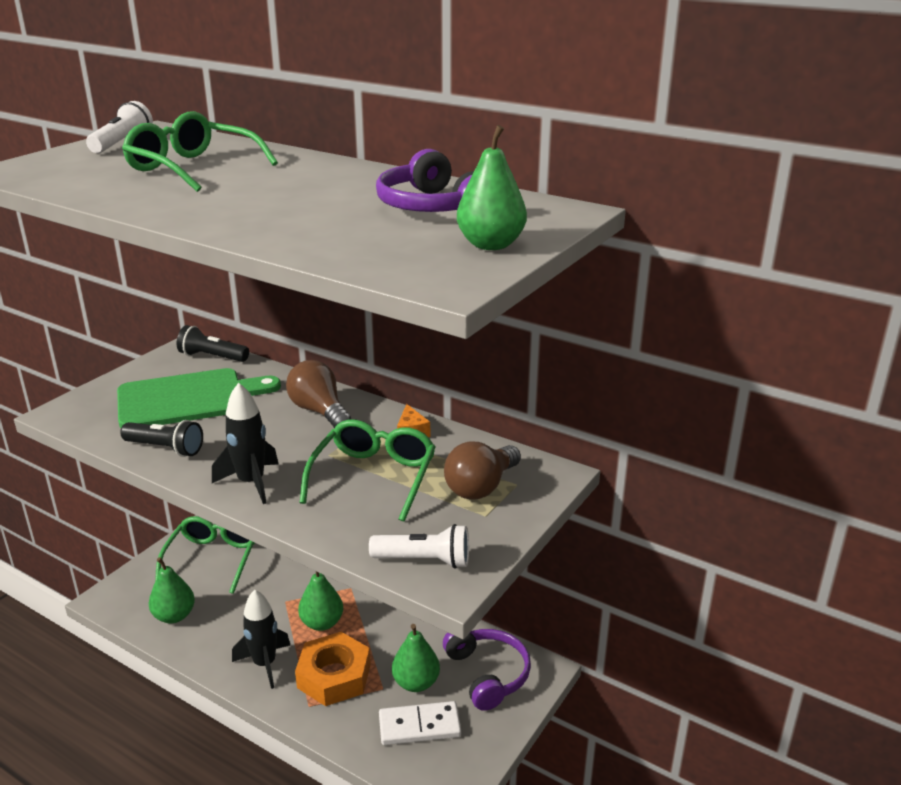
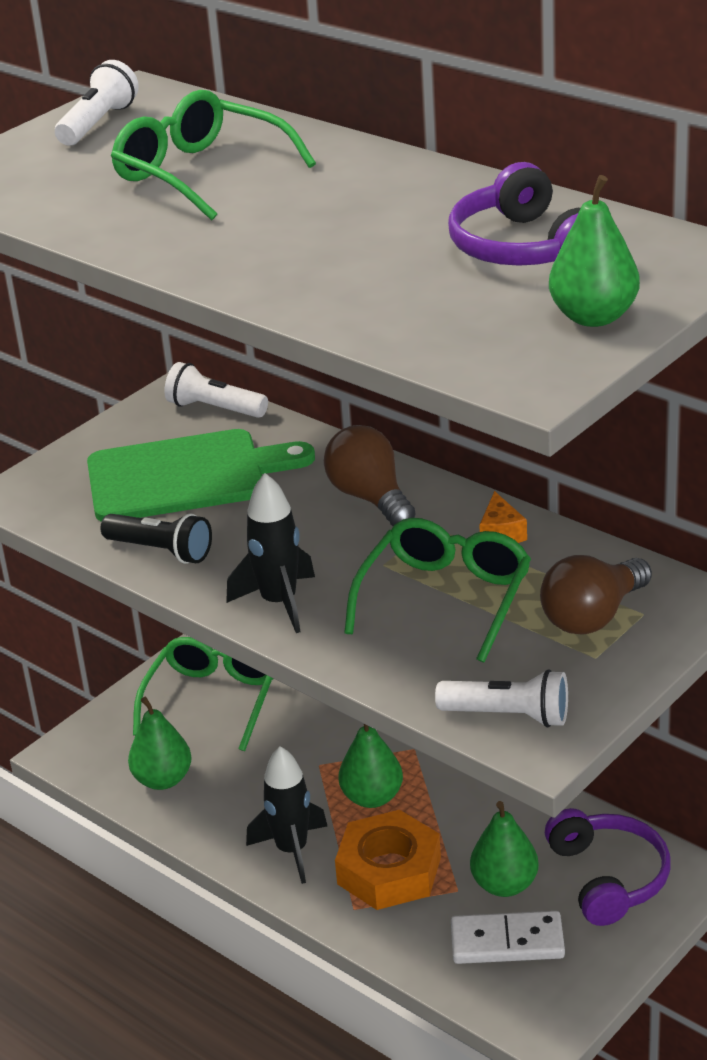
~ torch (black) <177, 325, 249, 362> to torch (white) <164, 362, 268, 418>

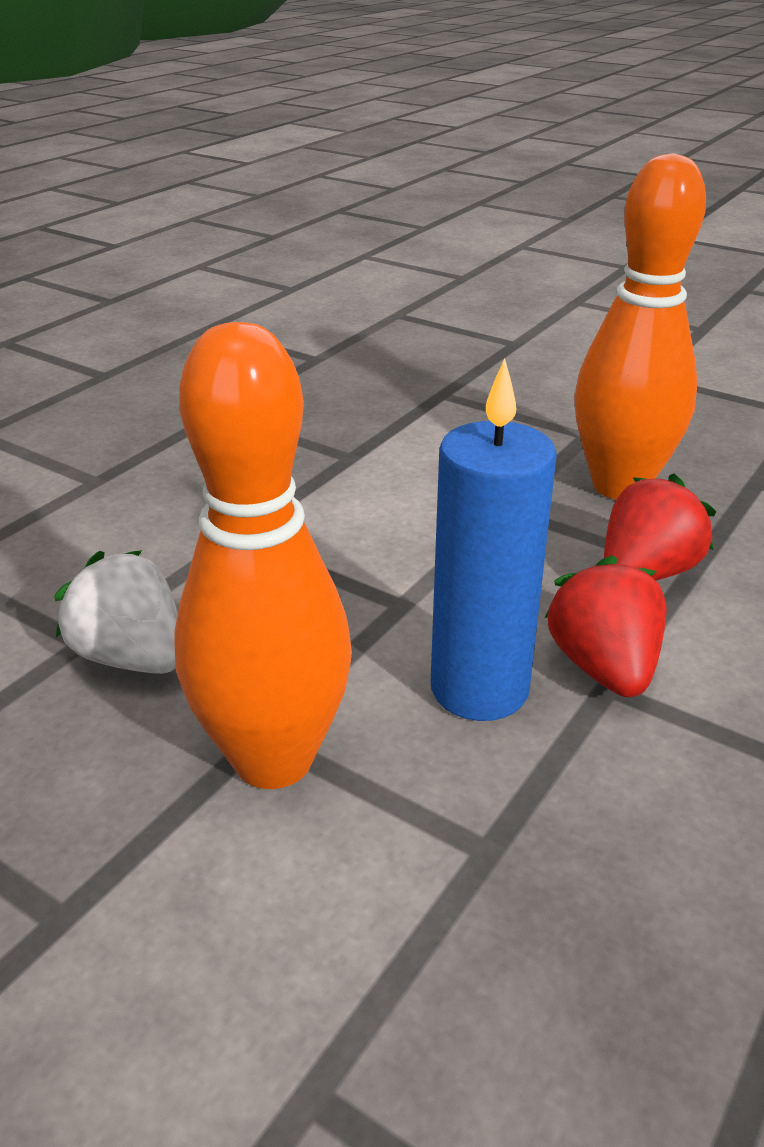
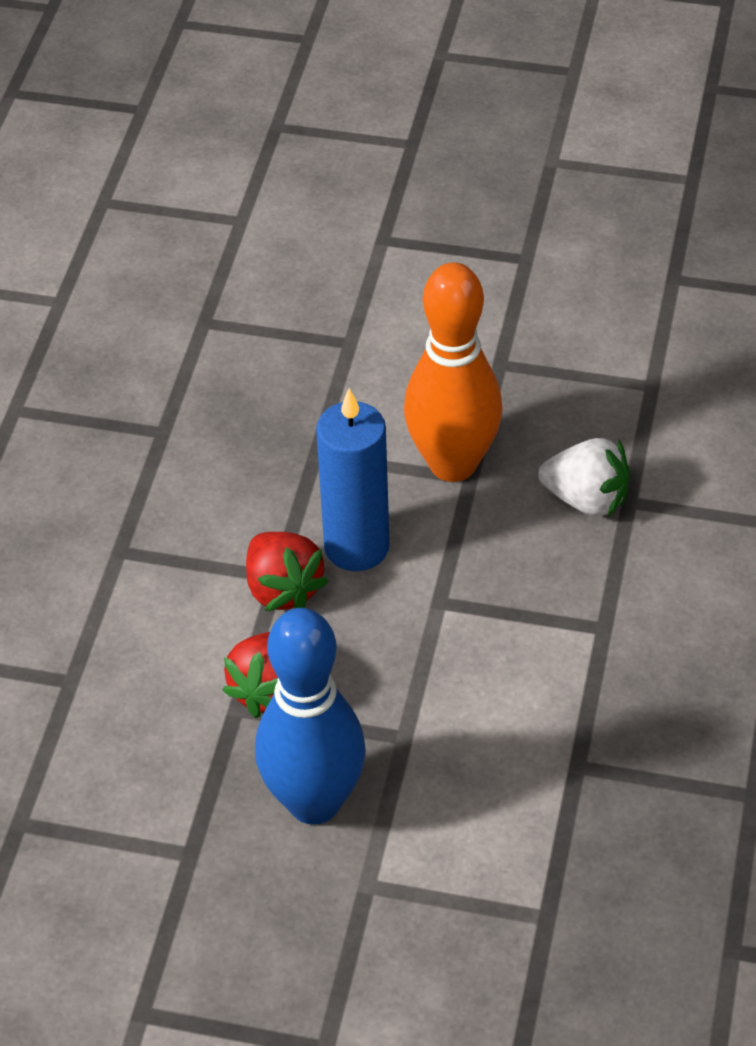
~ bowling pin (bright orange) <574, 153, 706, 499> to bowling pin (royal blue) <255, 608, 366, 825>

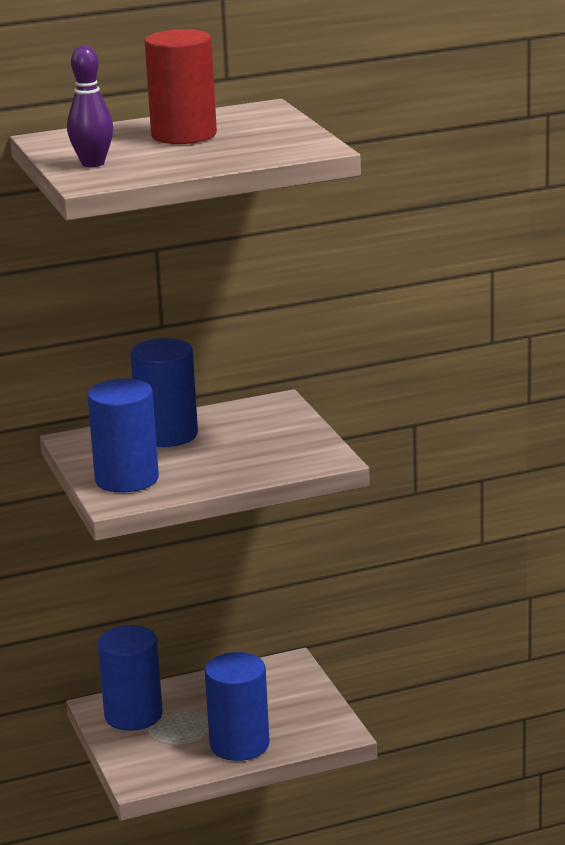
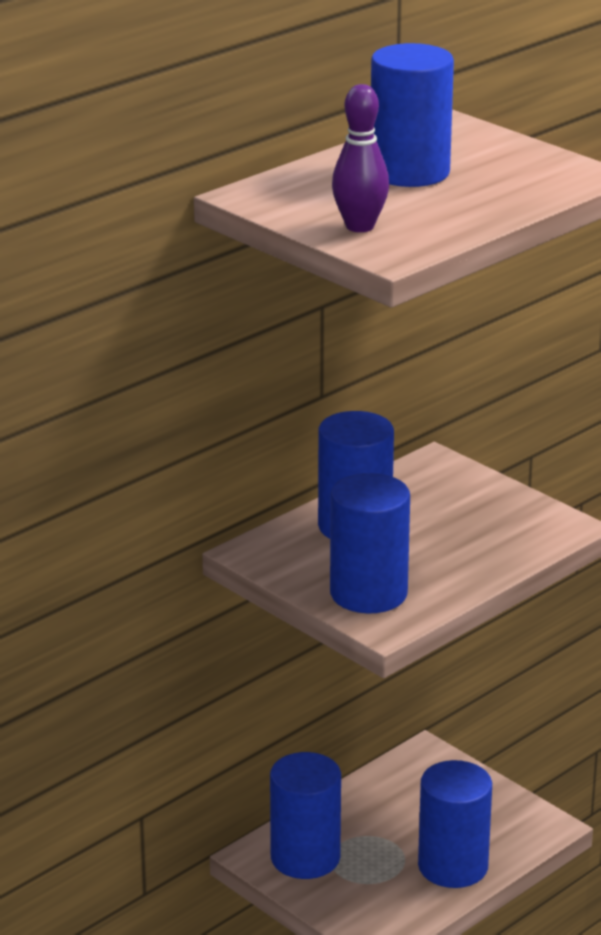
~ cylinder (crimson) <145, 29, 217, 144> to cylinder (royal blue) <371, 43, 454, 187>

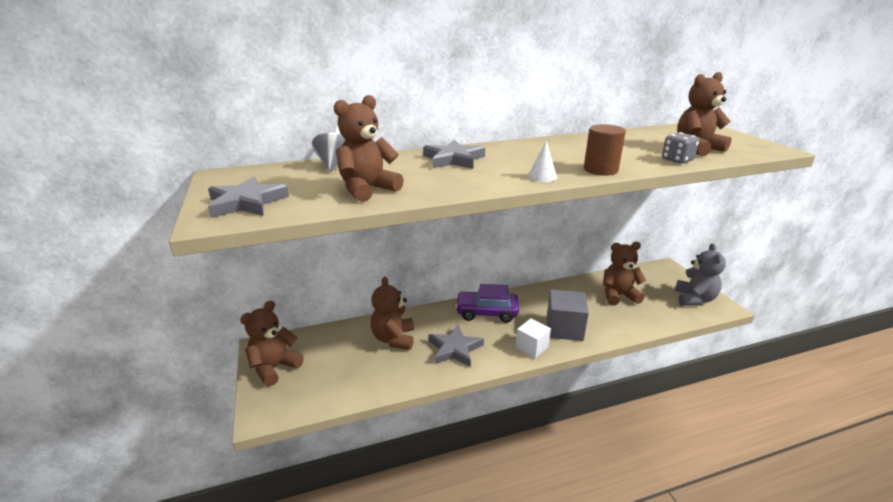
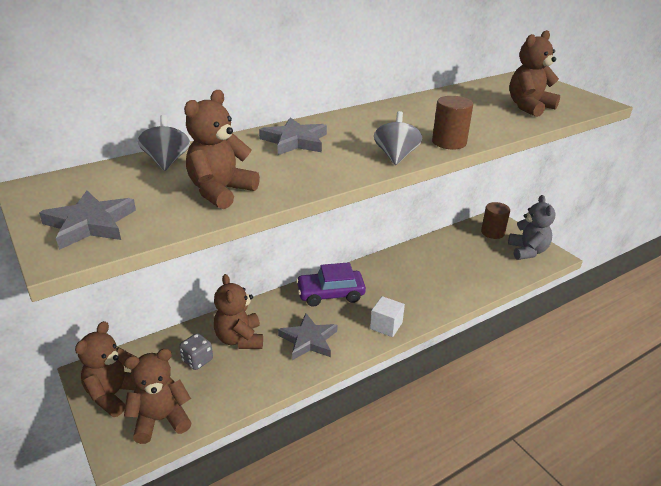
~ cone shape (white) <528, 141, 557, 182> to spinning top (gray) <374, 111, 422, 165>
- block (gray) <547, 290, 589, 341>
~ teddy bear (russet) <603, 242, 646, 306> to <124, 349, 191, 444>
~ dice (gray) <662, 132, 699, 164> to <179, 333, 213, 370>
+ cylinder (russet) <481, 202, 510, 239>

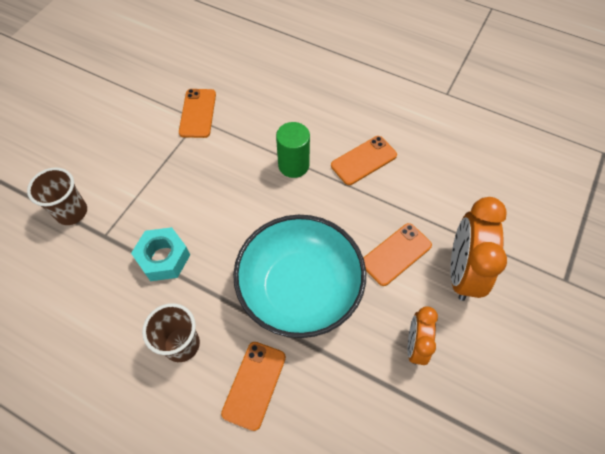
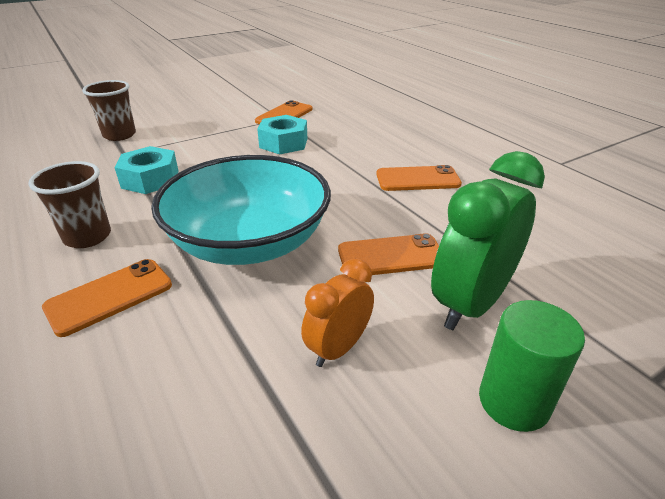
~ cylinder (green) <276, 122, 310, 178> to <479, 300, 585, 432>
~ bedside clock (bright orange) <450, 197, 507, 301> to bedside clock (green) <431, 151, 545, 330>
+ hexagon nut (teal) <257, 115, 307, 154>

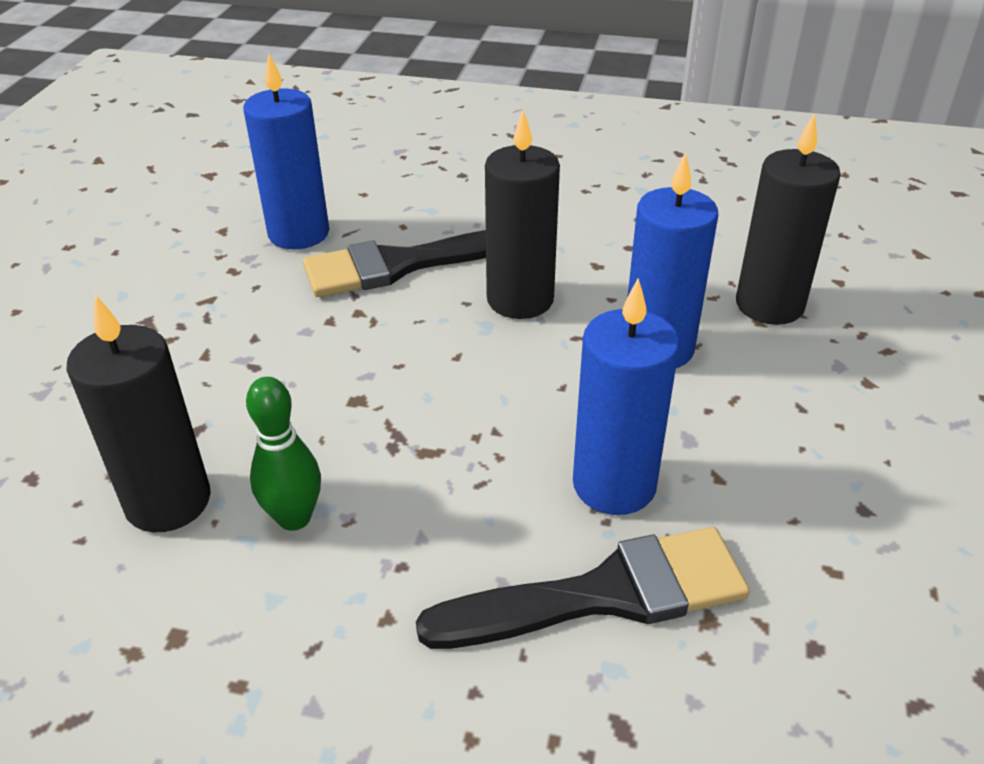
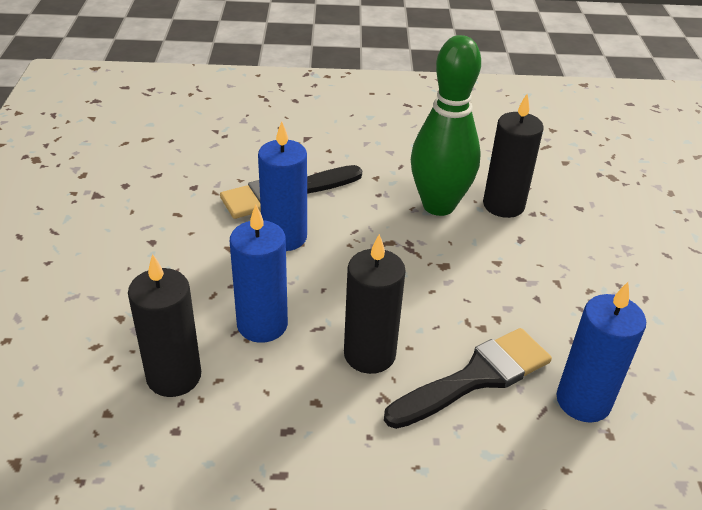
~ bowling pin (green) <246, 377, 321, 531> = <411, 35, 481, 216> x2.02

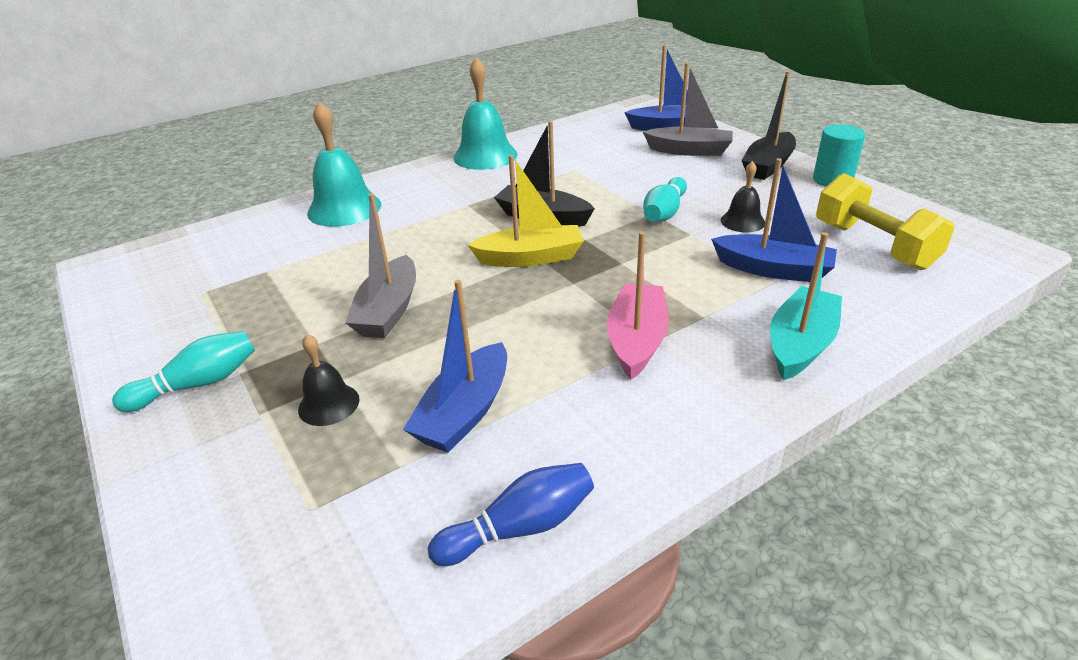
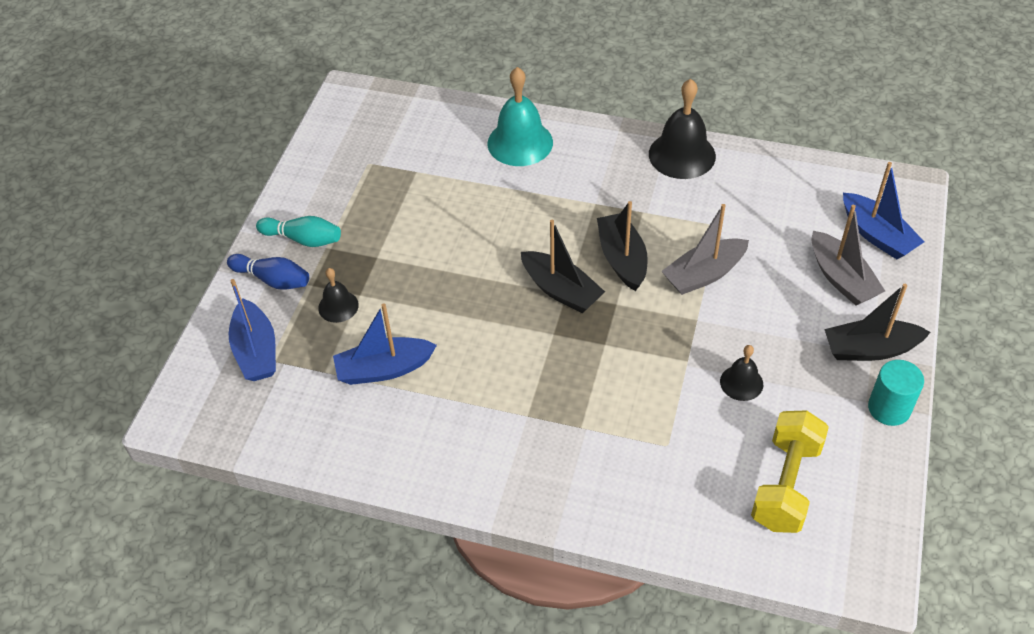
~ sailboat (gray) <345, 193, 416, 338> to <662, 204, 749, 295>
~ bowling pin (royal blue) <428, 463, 594, 566> to <227, 254, 309, 290>
~ hand bell (teal) <453, 58, 518, 170> to hand bell (black) <649, 79, 716, 179>
~ sailboat (golden) <468, 155, 584, 267> to sailboat (black) <521, 220, 605, 313>
- sailboat (rosy) <607, 232, 669, 380>
- bowling pin (teal) <643, 177, 687, 222>
~ sailboat (royal blue) <711, 158, 837, 282> to <229, 279, 276, 381>
- sailboat (teal) <770, 232, 842, 380>

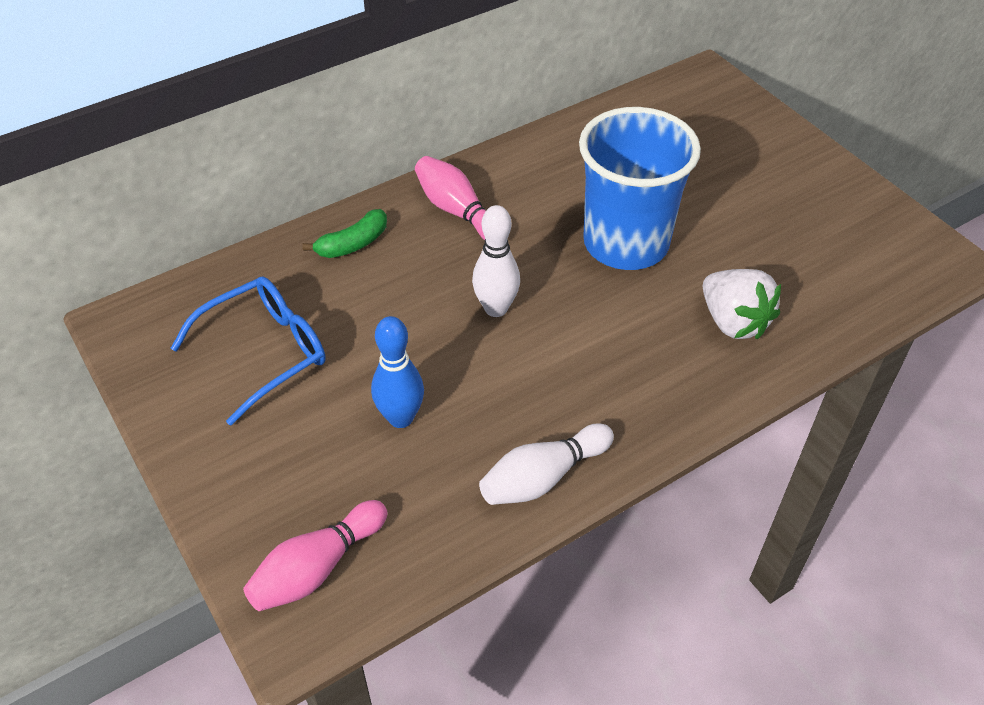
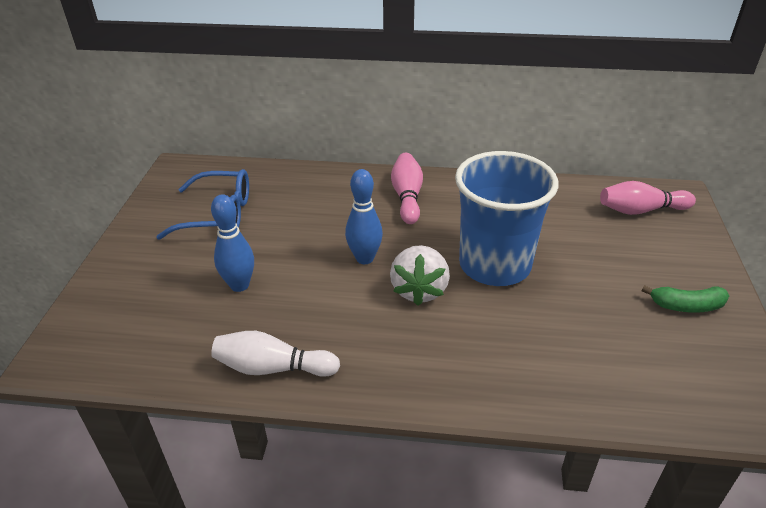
~ bowling pin (rosy) <243, 500, 387, 611> to <600, 181, 696, 215>
~ toy banana (green) <302, 209, 387, 258> to <642, 285, 729, 313>
~ bowling pin (white) <472, 205, 520, 317> to bowling pin (royal blue) <345, 169, 383, 264>
~ toy strawberry (white) <703, 269, 781, 339> to <390, 245, 450, 306>

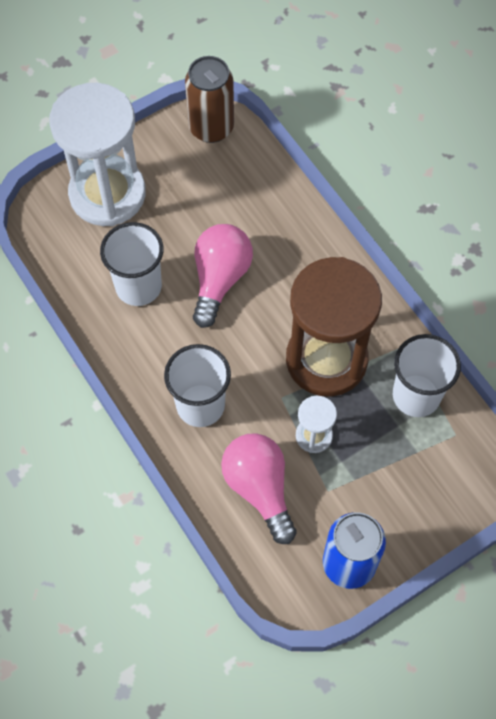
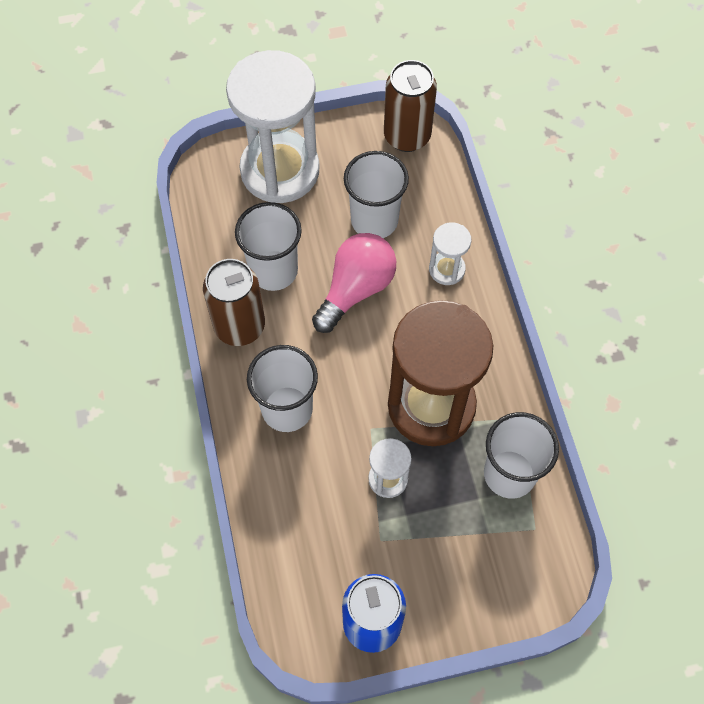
- bulb (rosy) <221, 434, 297, 544>
+ can (russet) <203, 259, 265, 346>
+ cup (white) <344, 151, 409, 238>
+ hourglass (white) <429, 222, 471, 285>

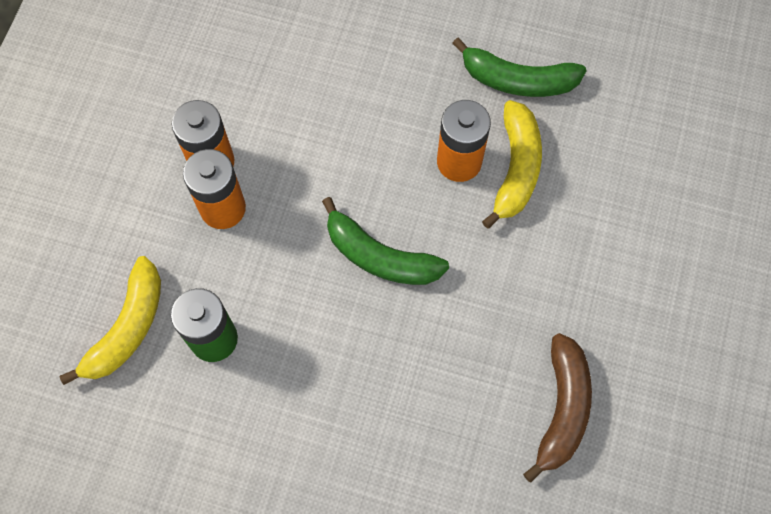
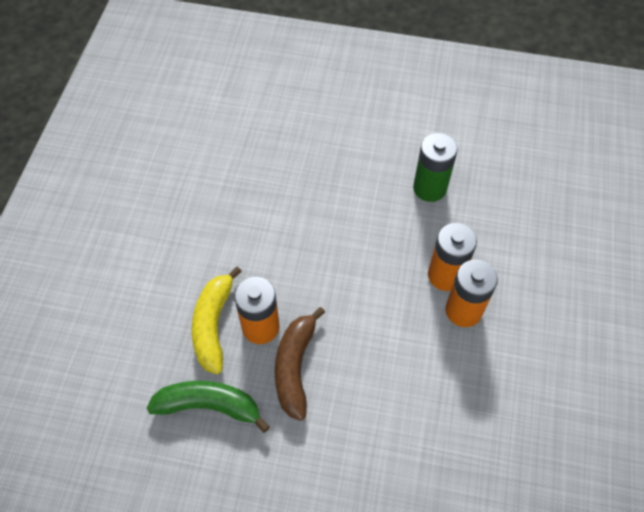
- toy banana (golden) <60, 256, 161, 385>
- toy banana (green) <322, 197, 449, 285>
~ toy banana (russet) <523, 333, 592, 483> to <275, 307, 325, 421>

